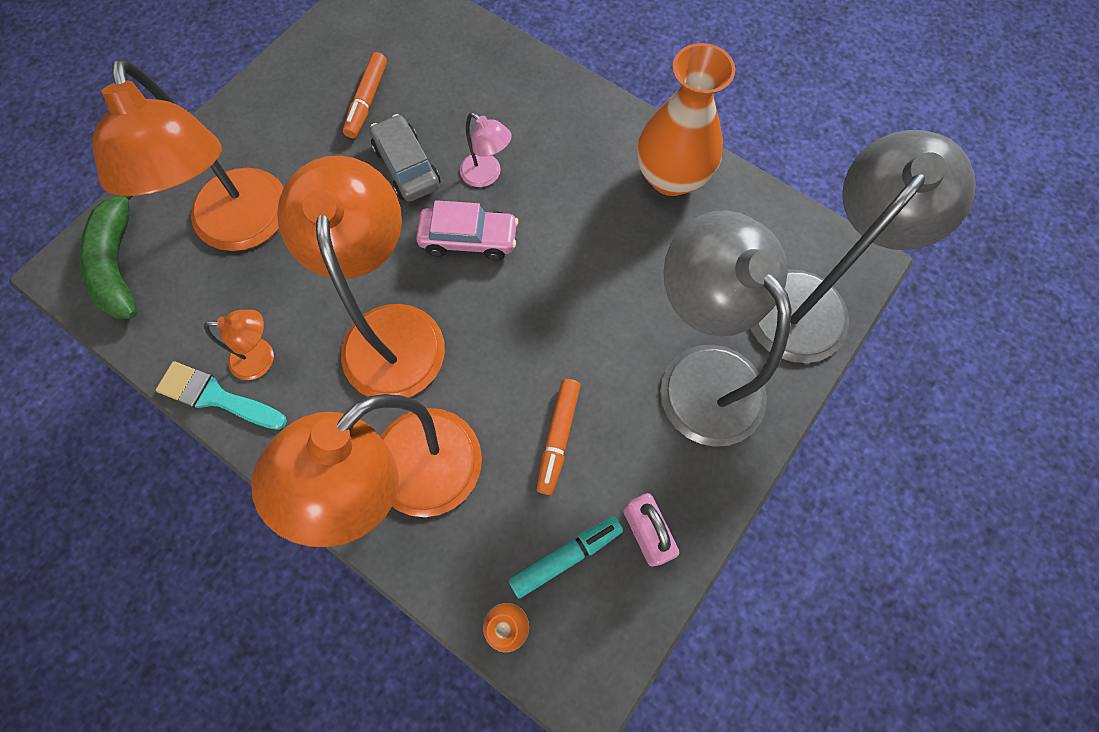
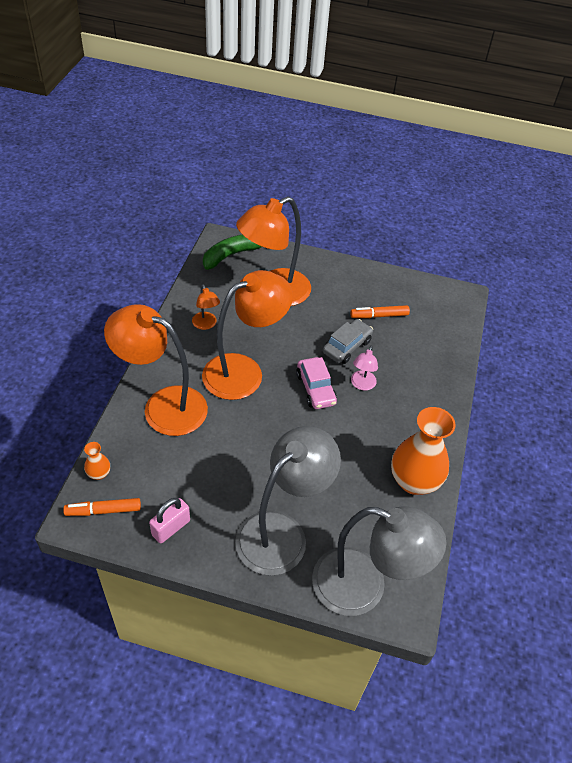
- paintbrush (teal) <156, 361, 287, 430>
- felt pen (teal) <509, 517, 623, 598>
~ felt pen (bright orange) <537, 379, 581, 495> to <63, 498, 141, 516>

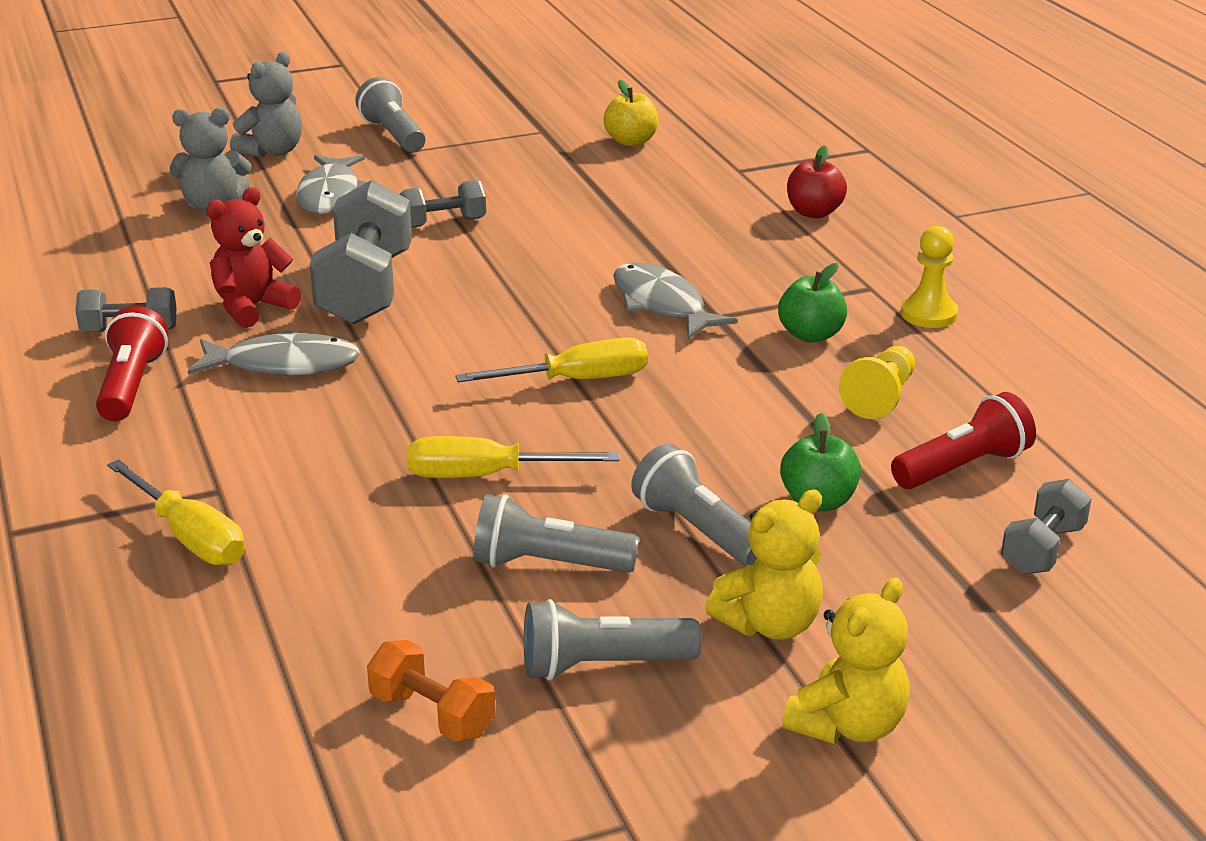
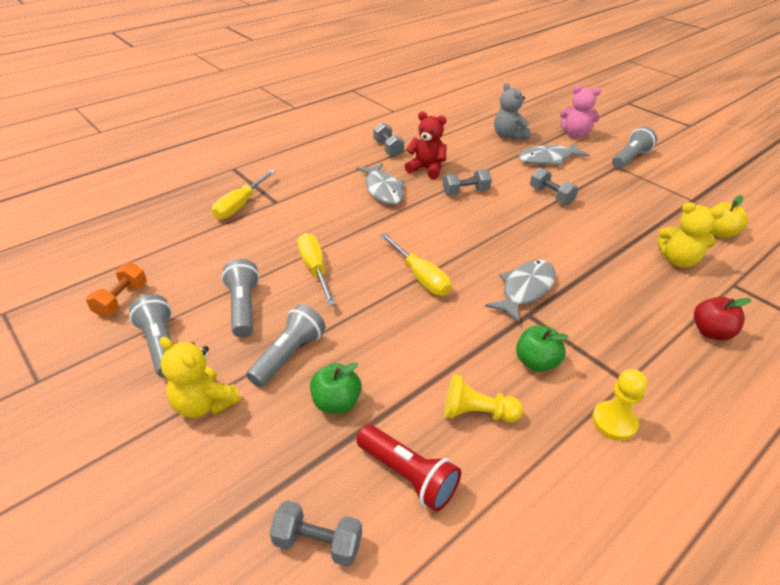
- torch (crimson) <96, 306, 168, 421>
~ teddy bear (gray) <230, 52, 302, 158> to teddy bear (rosy) <560, 85, 601, 138>
~ free weight (gray) <309, 180, 412, 325> = <443, 169, 492, 195> x0.53
~ teddy bear (golden) <782, 578, 910, 744> to <657, 202, 724, 268>

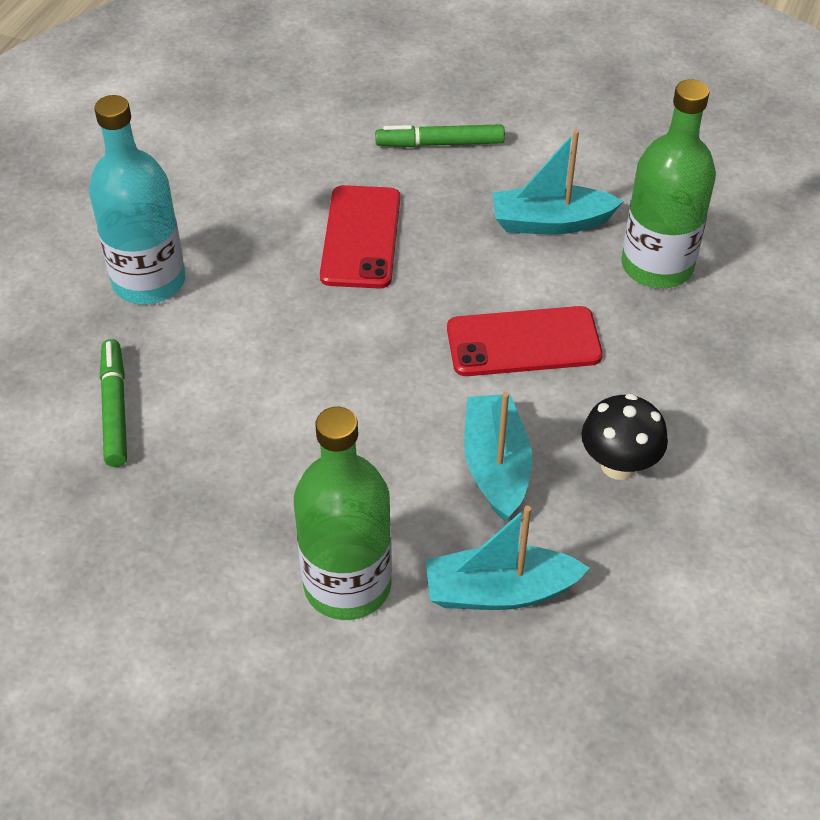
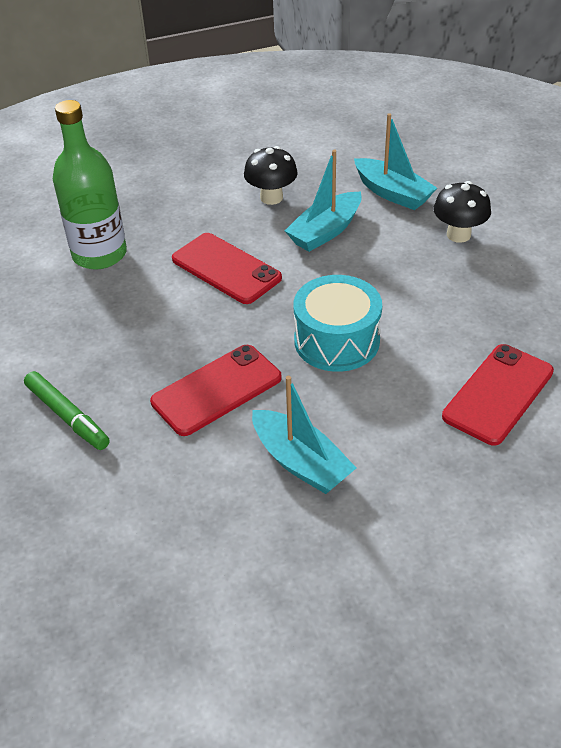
- bottle (teal) <89, 95, 185, 304>
~ felt pen (green) <100, 339, 127, 467> to phone (crimson) <442, 344, 554, 446>
~ bottle (green) <294, 407, 392, 620> to toadstool (black) <434, 181, 491, 243>
~ sailboat (teal) <492, 130, 623, 234> to <252, 376, 357, 494>
+ toy drum (teal) <294, 275, 382, 372>

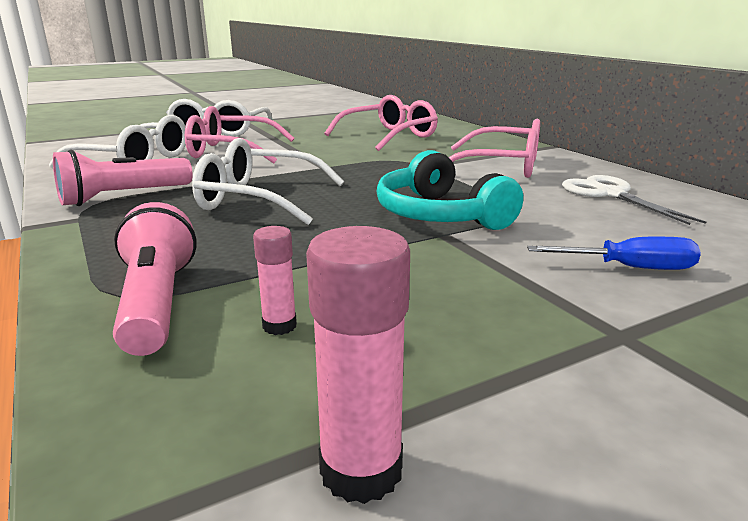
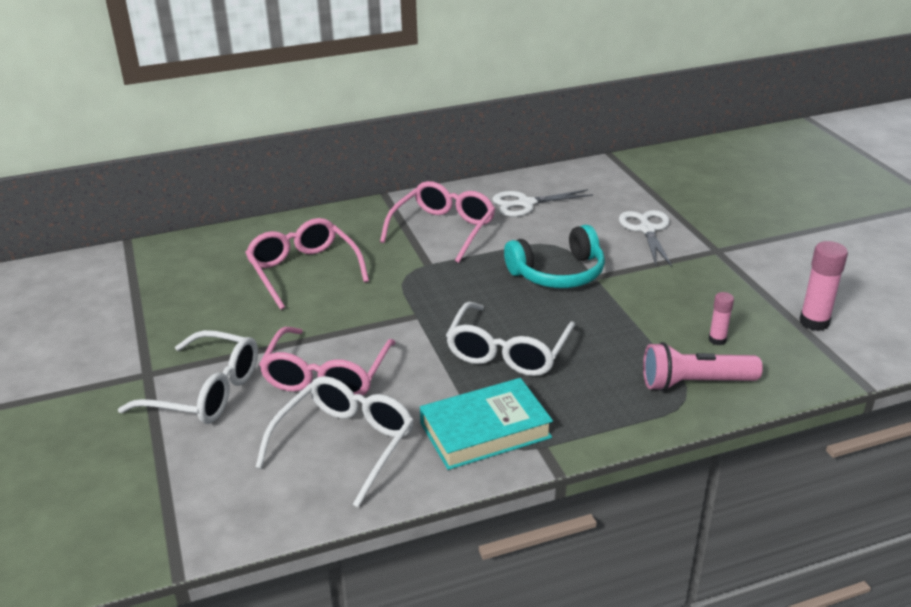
~ torch (rosy) <53, 149, 193, 206> to hardcover (teal) <420, 378, 553, 470>
~ flat screwdriver (royal blue) <527, 237, 701, 270> to shears (white) <619, 210, 672, 267>

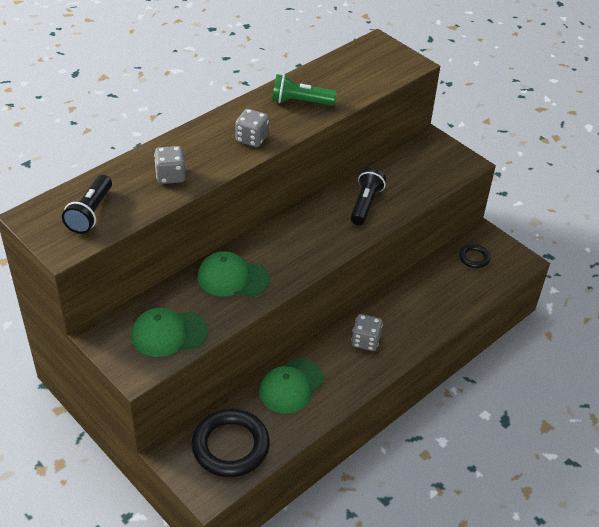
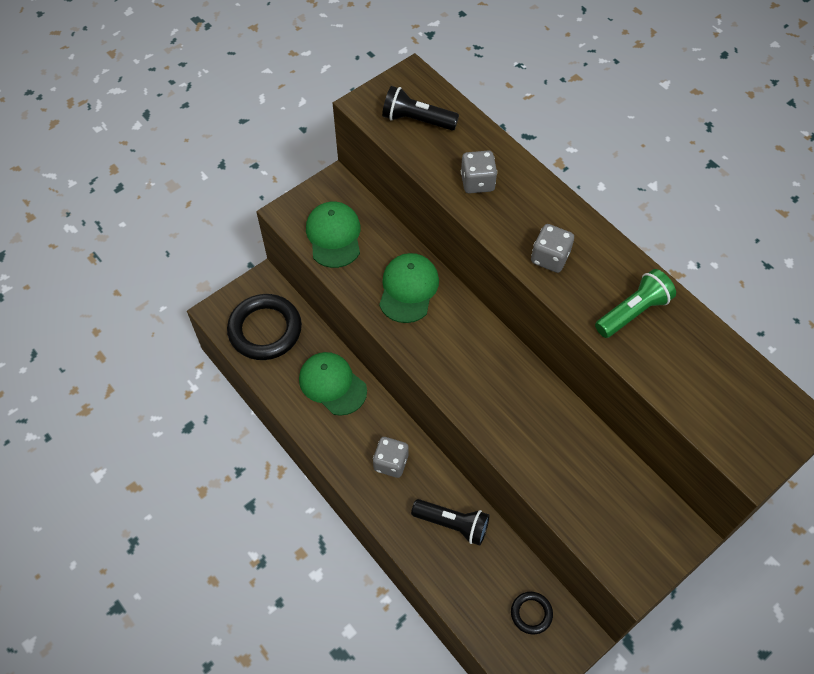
~ torch (green) <272, 74, 337, 106> = <595, 269, 676, 338> 45 degrees clockwise
~ torch (black) <350, 168, 386, 225> to <411, 499, 490, 545>

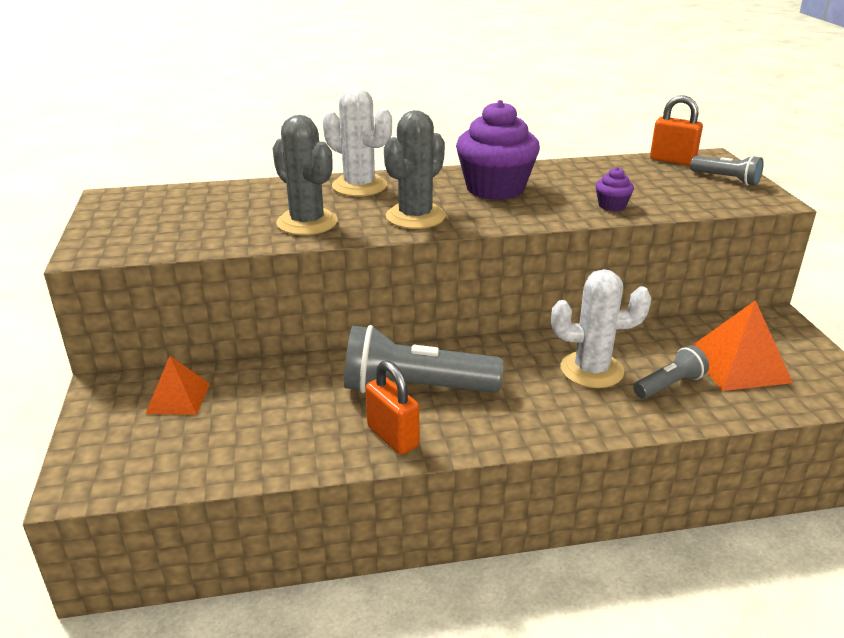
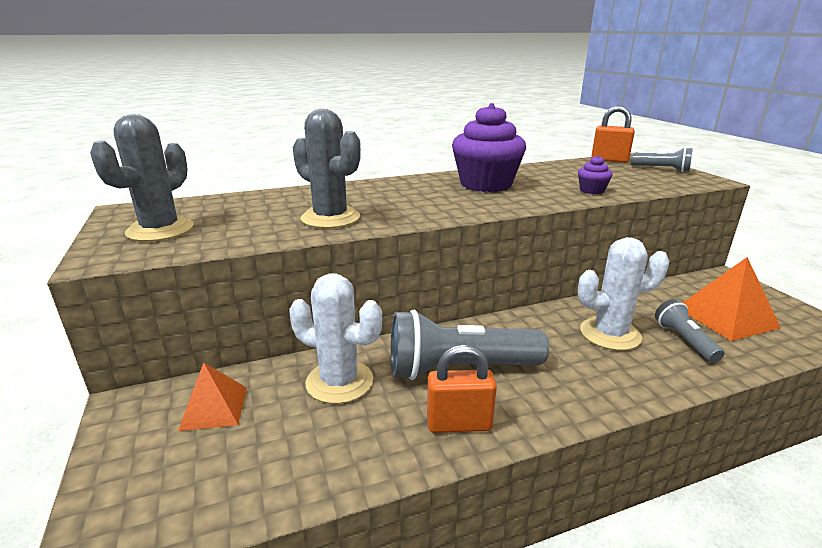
~ prickly plant (white) <323, 87, 392, 196> to <289, 273, 382, 404>
~ lock (bright orange) <366, 360, 419, 454> = <427, 345, 497, 433> 45 degrees counterclockwise
~ prickly plant (gray) <384, 110, 446, 229> to <90, 114, 194, 242>
~ torch (gray) <633, 345, 709, 399> = <655, 299, 725, 363> 60 degrees counterclockwise

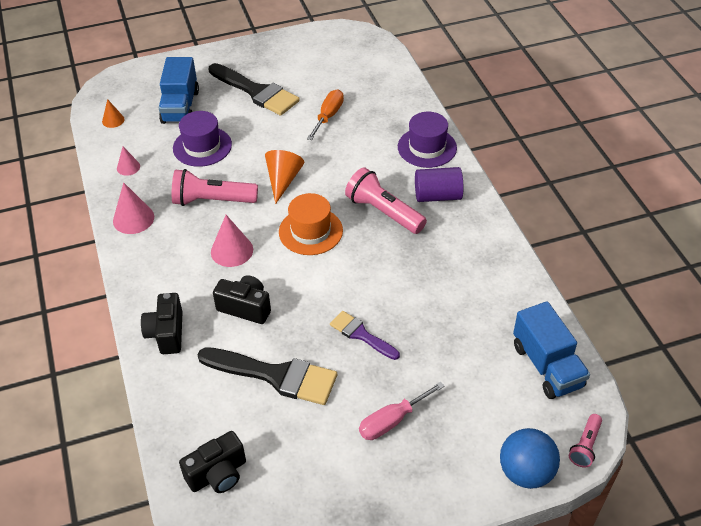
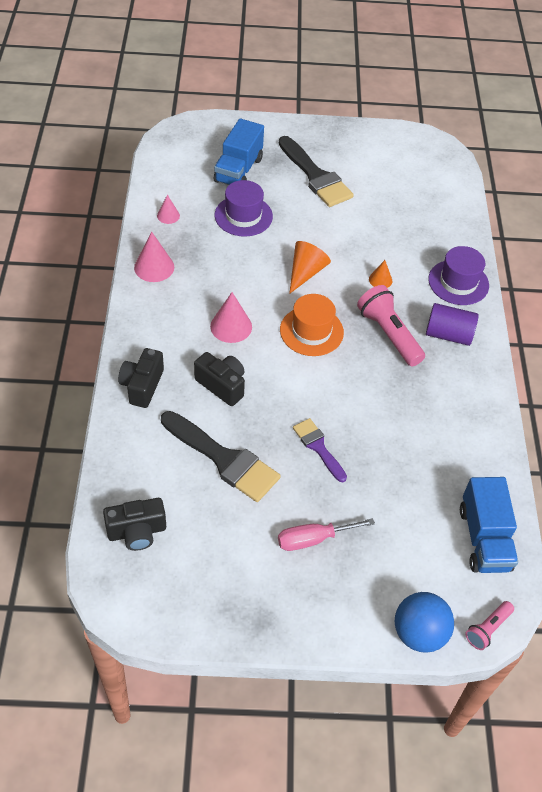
~ cone shape (bright orange) <102, 99, 125, 128> to <369, 260, 392, 288>
- torch (rosy) <172, 169, 258, 206>
- flat screwdriver (bright orange) <307, 90, 344, 140>

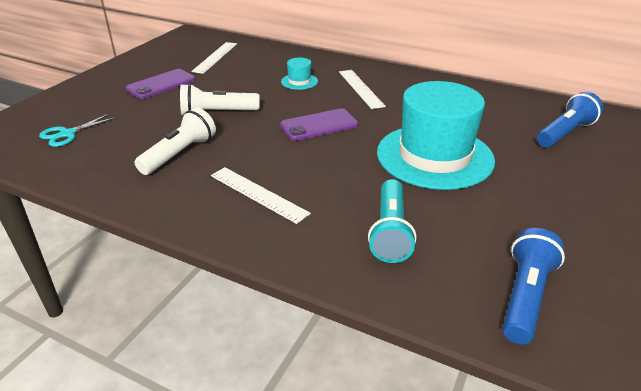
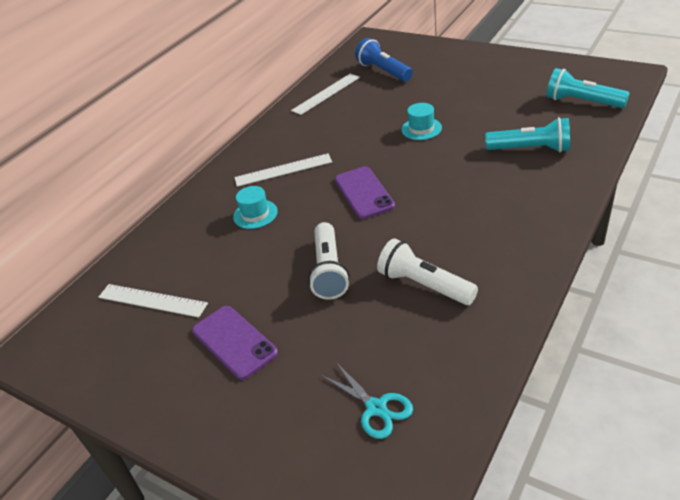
~ measuring stick (white) <211, 167, 311, 224> to <291, 74, 360, 115>
~ hat (teal) <377, 81, 495, 190> = <401, 103, 442, 140> x0.41
~ torch (royal blue) <503, 228, 565, 344> to torch (teal) <546, 68, 630, 108>

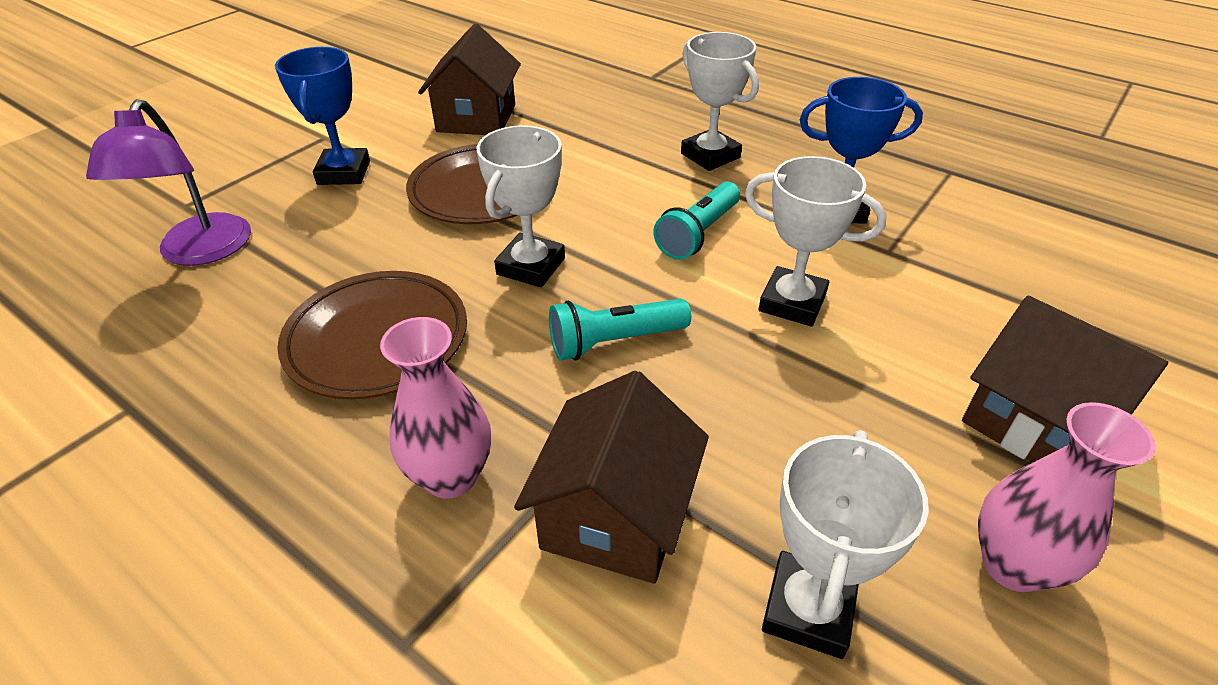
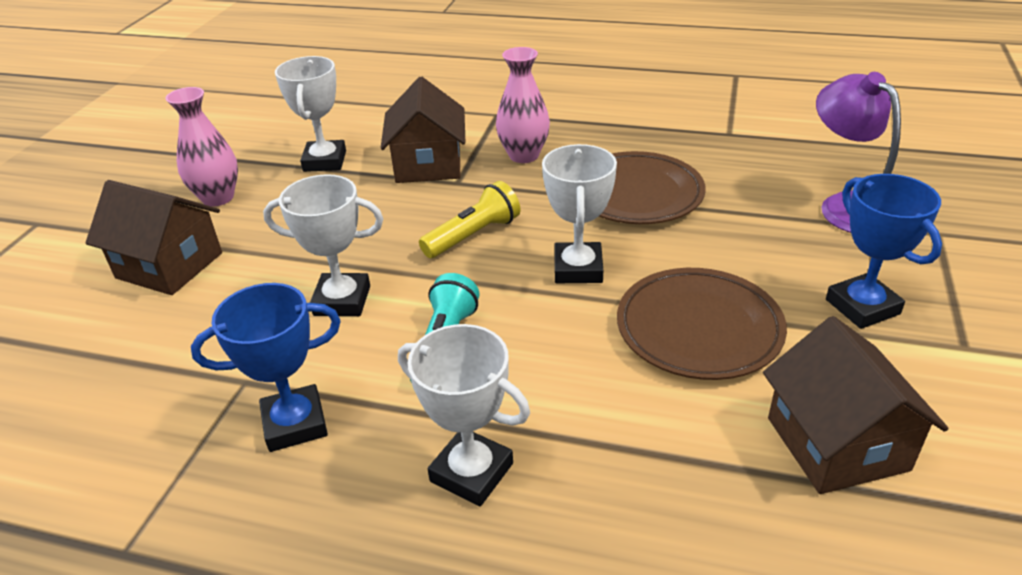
~ torch (teal) <549, 299, 691, 360> to torch (golden) <419, 181, 520, 258>

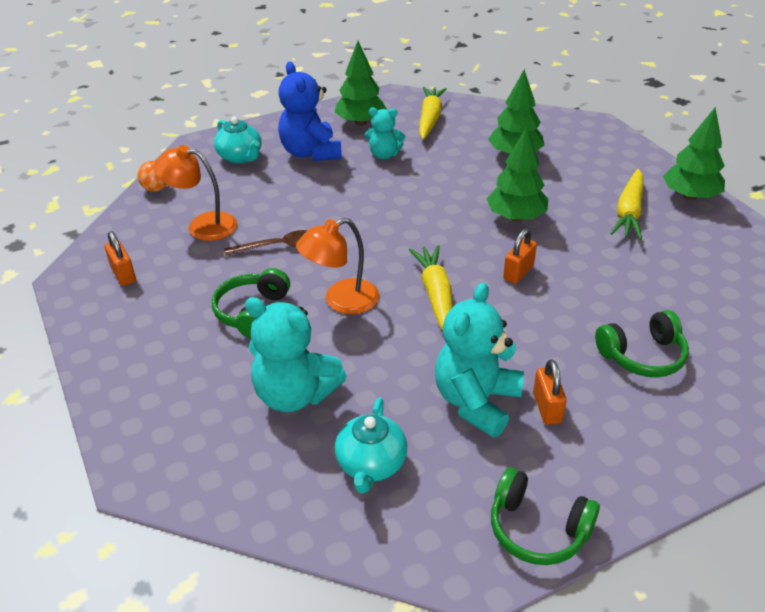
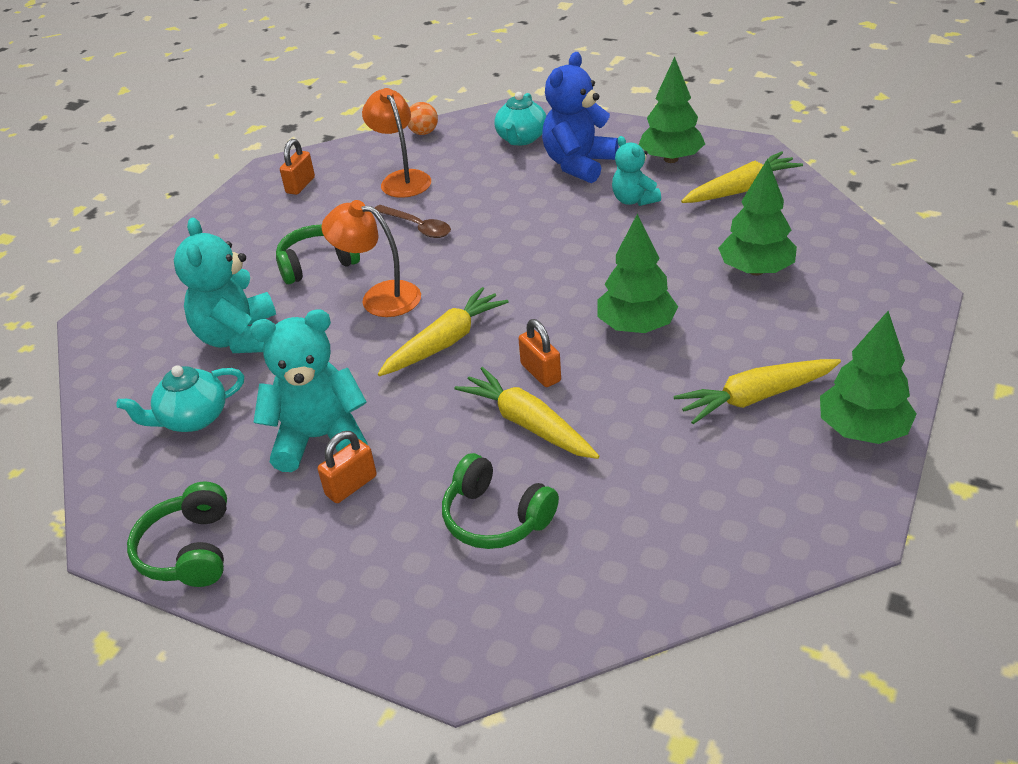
~ lock (bright orange) <503, 229, 537, 284> = <518, 319, 561, 387> 60 degrees clockwise
+ toy carrot (golden) <454, 367, 599, 459>

